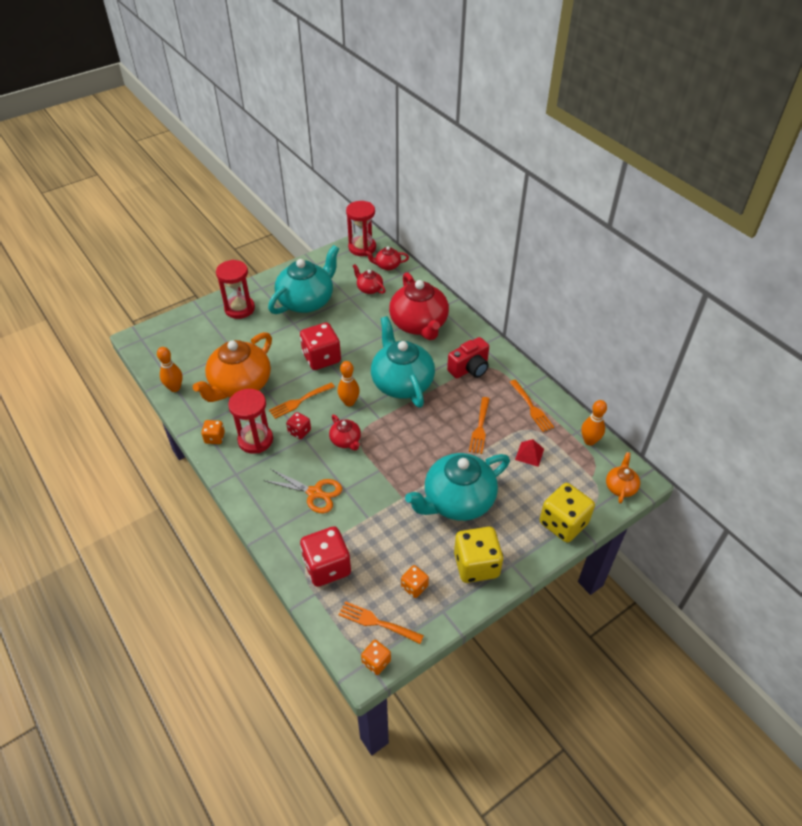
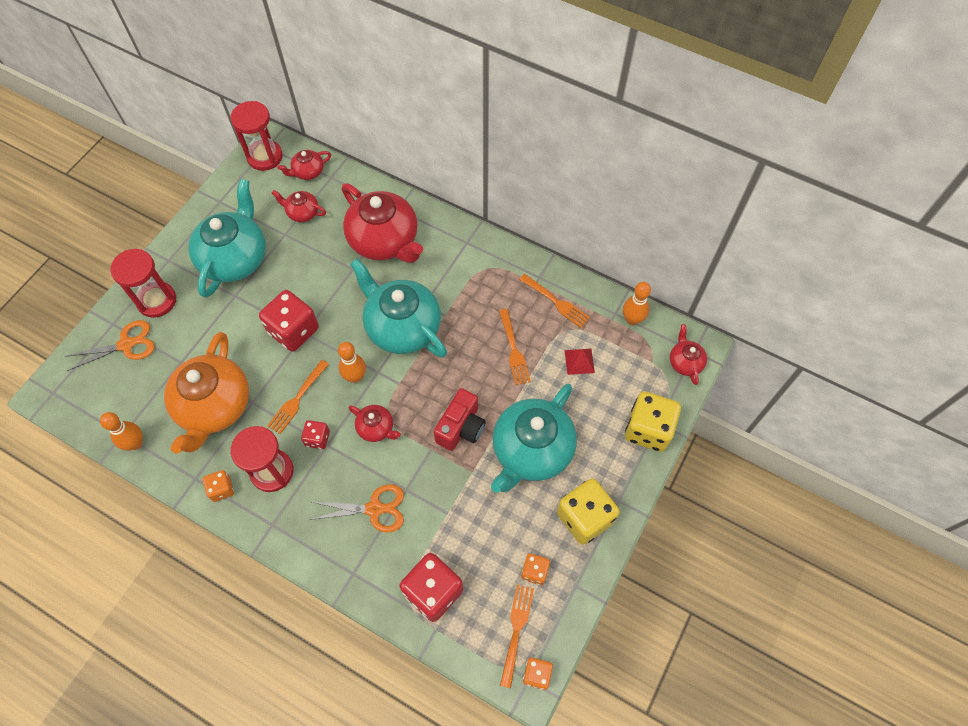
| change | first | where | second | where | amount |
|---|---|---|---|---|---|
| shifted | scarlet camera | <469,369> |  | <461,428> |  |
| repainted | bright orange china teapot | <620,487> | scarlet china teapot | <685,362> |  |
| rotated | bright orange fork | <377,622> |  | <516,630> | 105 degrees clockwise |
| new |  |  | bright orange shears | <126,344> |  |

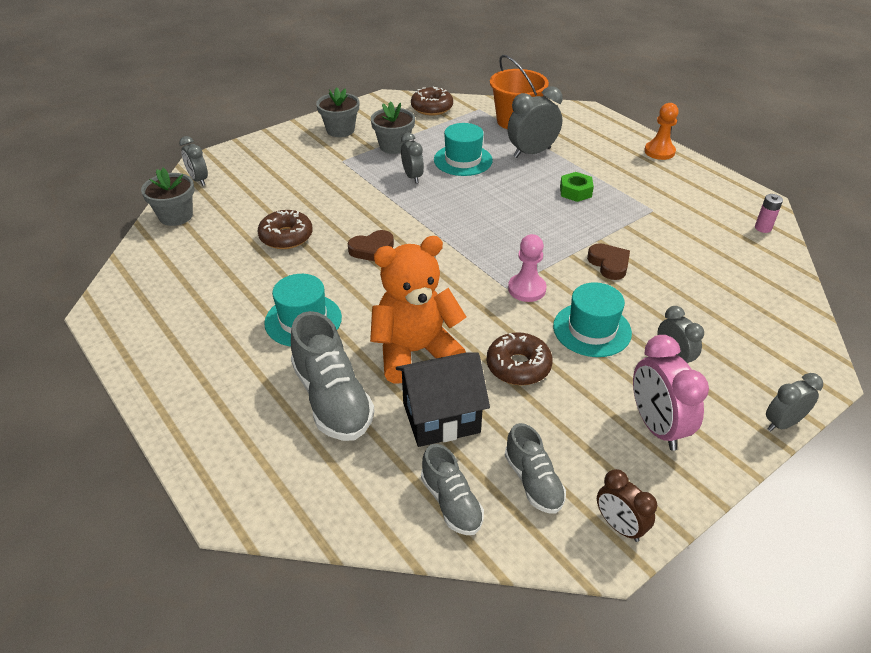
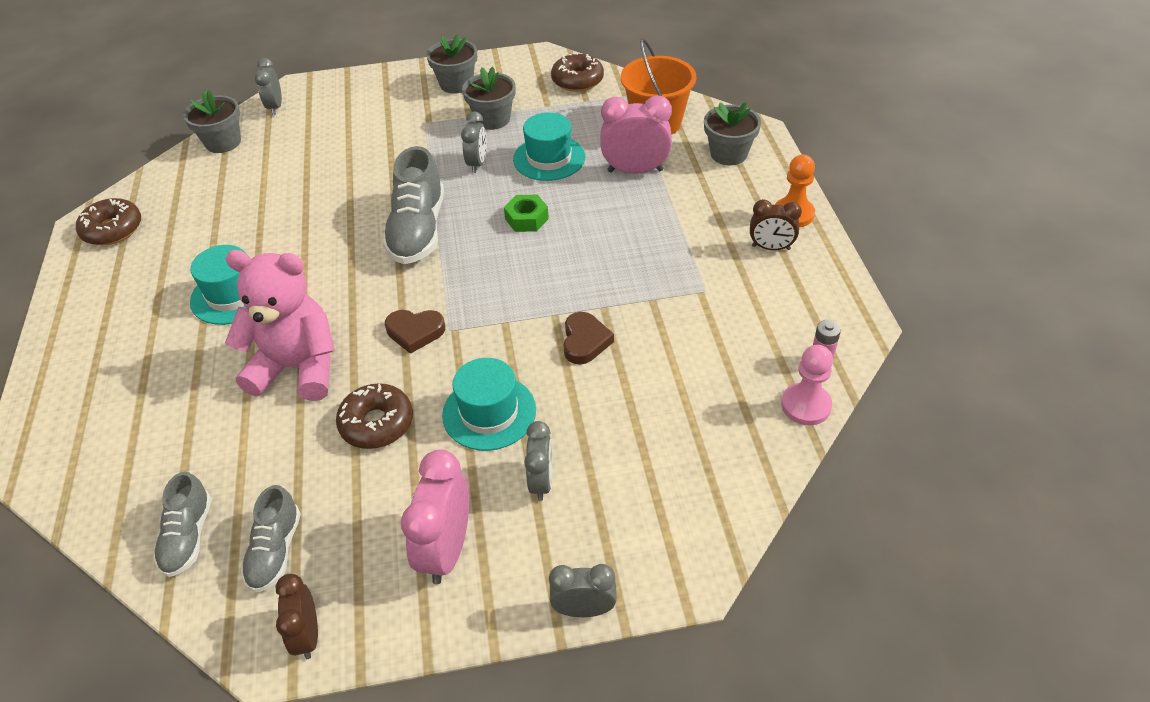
| change | first | where | second | where | amount |
|---|---|---|---|---|---|
| repainted | grey clock | <532,153> | rosy clock | <635,171> |  |
| shifted | leaf-green hex nut | <575,192> |  | <526,219> |  |
| shifted | brown doughnut | <286,237> |  | <113,229> |  |
| shifted | brown heart shape | <372,249> |  | <415,332> |  |
| shifted | rosy chess pawn | <526,289> |  | <806,405> |  |
| repainted | bright orange teddy | <415,352> | rosy teddy | <298,368> |  |
| shifted | grey lace-up shoe | <332,399> |  | <418,230> |  |
| gone | ebony toy house | <441,417> |  |  |  |
| new |  |  | grey flower pot | <728,154> |  |
| new |  |  | brown clock | <771,247> |  |

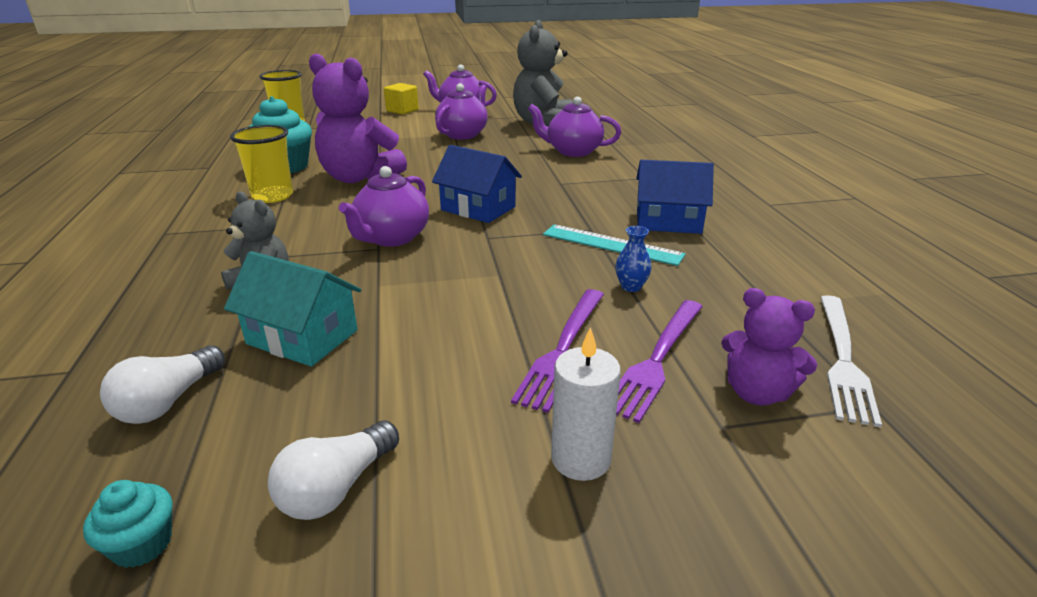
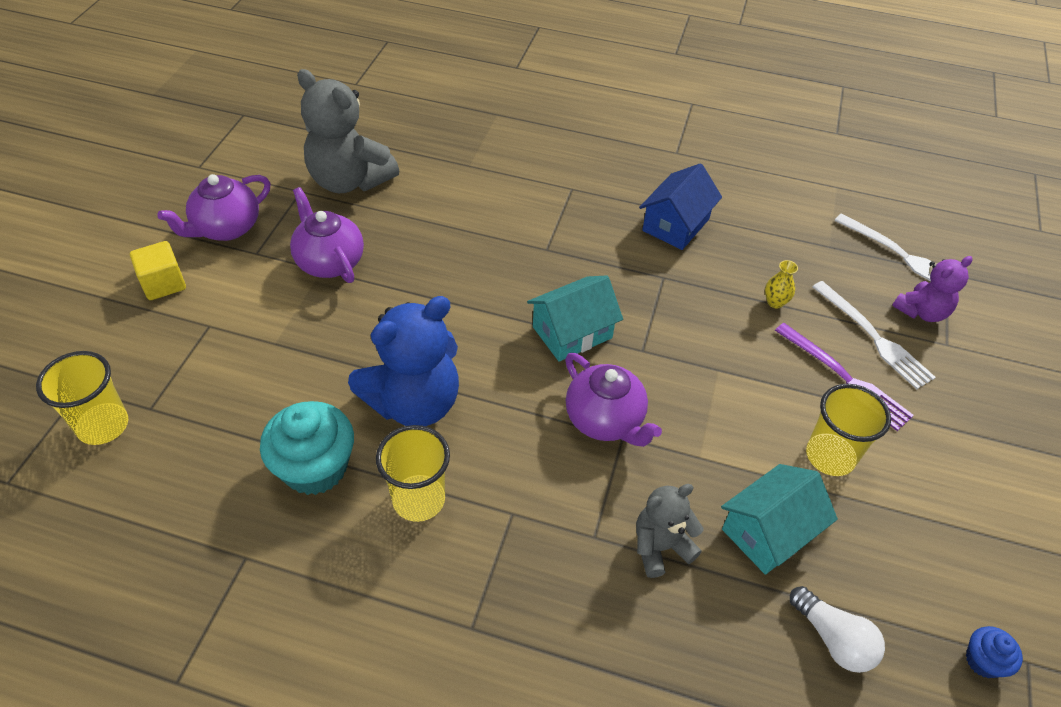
| change | first | where | second | where | amount |
|---|---|---|---|---|---|
| repainted | purple teddy | <359,178> | royal blue teddy | <414,402> |  |
| gone | purple china teapot | <573,151> |  |  |  |
| repainted | royal blue toy house | <478,208> | turquoise toy house | <572,332> |  |
| gone | turquoise ruler | <612,244> |  |  |  |
| repainted | royal blue vase | <631,287> | golden vase | <775,302> |  |
| repainted | purple fork | <657,359> | snow-white fork | <873,337> |  |
| gone | snow-white pillar candle | <580,459> |  |  |  |
| gone | snow-white bulb | <336,488> |  |  |  |
| repainted | turquoise muffin | <142,544> | royal blue muffin | <983,661> |  |
| new |  |  | golden beaker | <830,456> |  |

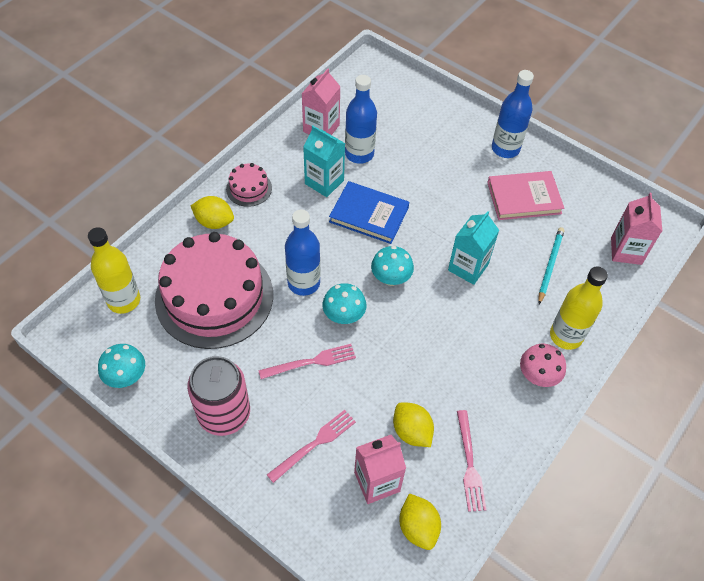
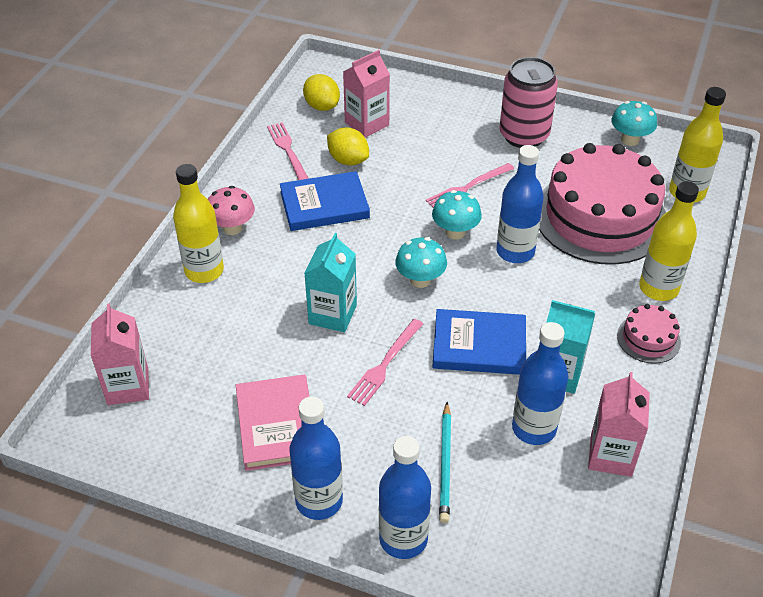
| change | first | where | second | where | amount |
|---|---|---|---|---|---|
| rotated | rosy hardback | <524,198> |  | <277,425> | 75 degrees counterclockwise |
| swapped | golden toy lemon | <214,222> | golden flask | <658,288> |  |
| shifted | turquoise pencil | <550,265> |  | <445,464> |  |
| shifted | rosy fork | <314,444> |  | <385,364> |  |
| new |  |  | royal blue hardback | <324,205> |  |
| new |  |  | royal blue flask | <403,539> |  |

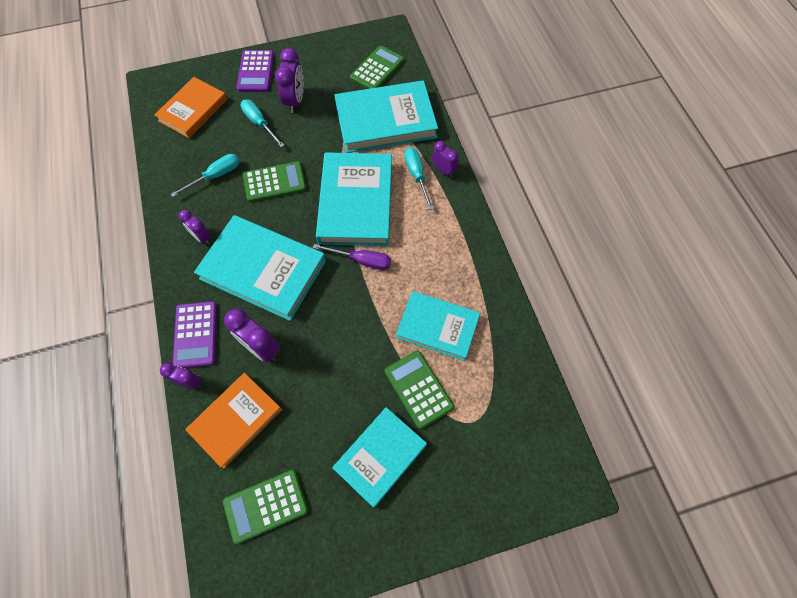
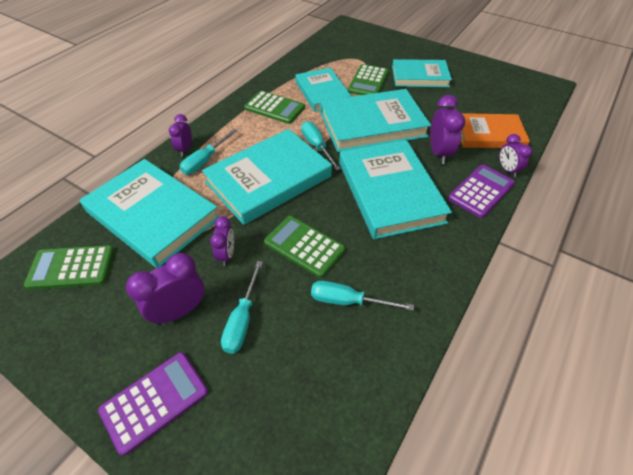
| change | first | where | second | where | amount |
|---|---|---|---|---|---|
| gone | bright orange hardback | <193,110> |  |  |  |
| shifted | purple clock | <202,237> |  | <227,255> |  |
| repainted | purple hand screwdriver | <362,260> | turquoise hand screwdriver | <316,146> |  |
| shifted | leaf-green adding machine | <266,505> |  | <274,108> |  |
| new |  |  | turquoise hardback | <372,124> |  |

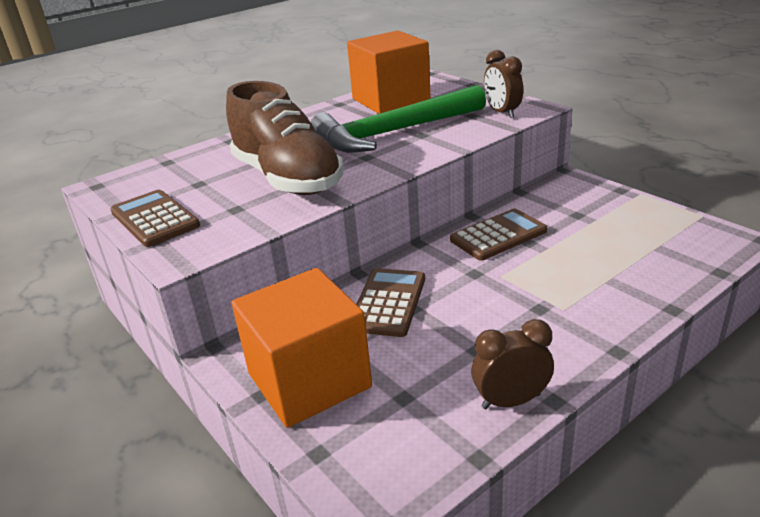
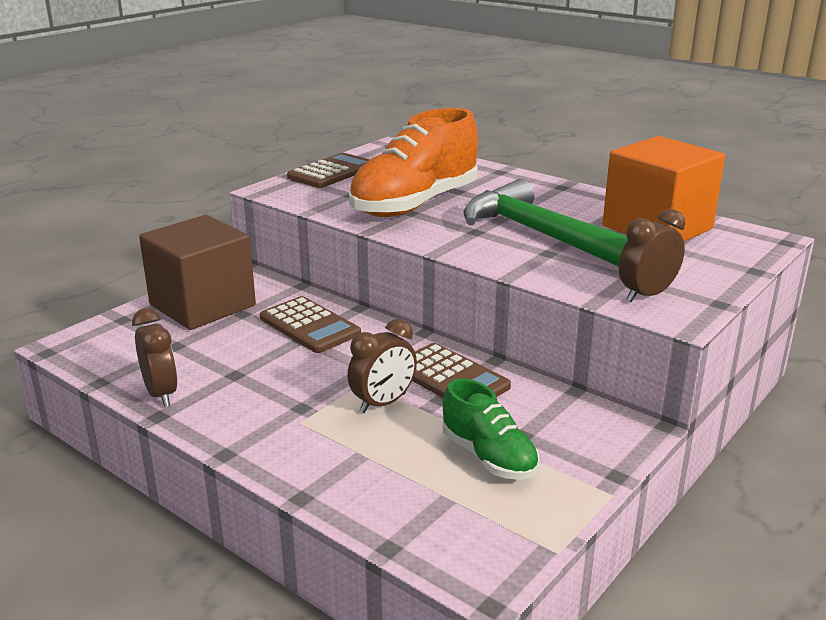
| change | first | where | second | where | amount |
|---|---|---|---|---|---|
| repainted | brown lace-up shoe | <287,178> | bright orange lace-up shoe | <415,204> |  |
| repainted | bright orange solid cube | <309,380> | brown solid cube | <202,305> |  |
| rotated | brown adding machine | <388,303> |  | <309,326> | 45 degrees clockwise |
| new |  |  | brown clock | <383,403> |  |
| new |  |  | leaf-green lace-up shoe | <488,457> |  |

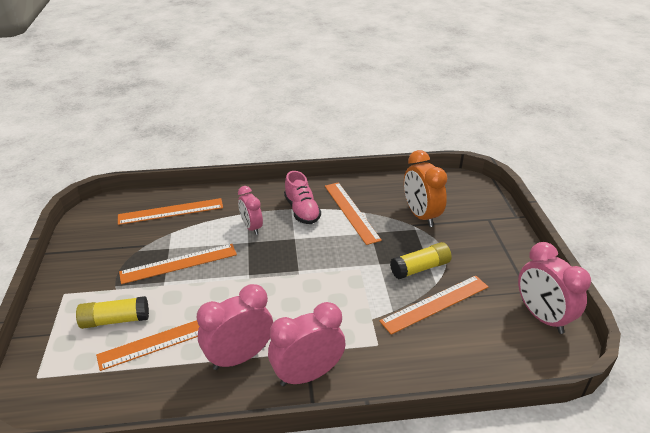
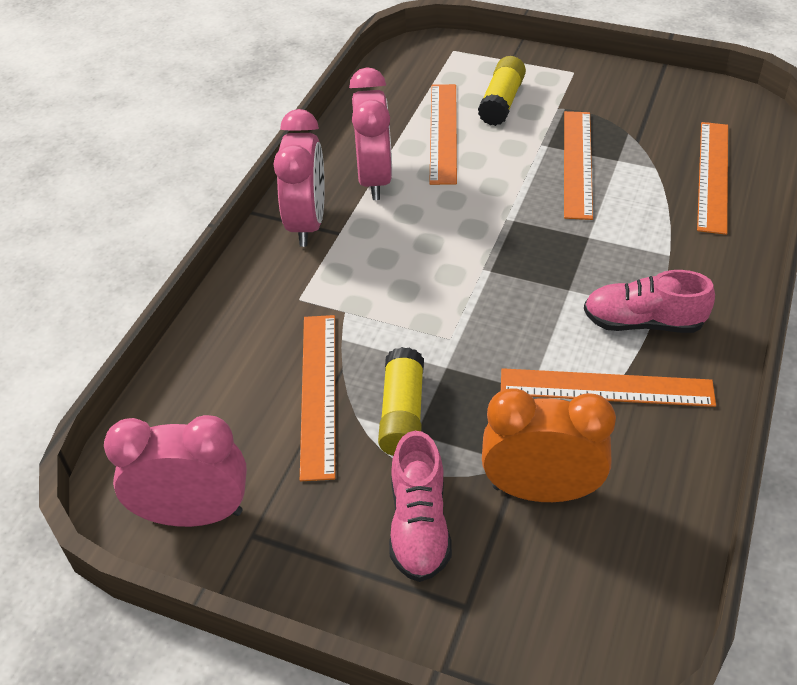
| change | first | where | second | where | amount |
|---|---|---|---|---|---|
| gone | rosy clock | <251,227> |  |  |  |
| new |  |  | rosy lace-up shoe | <419,525> |  |

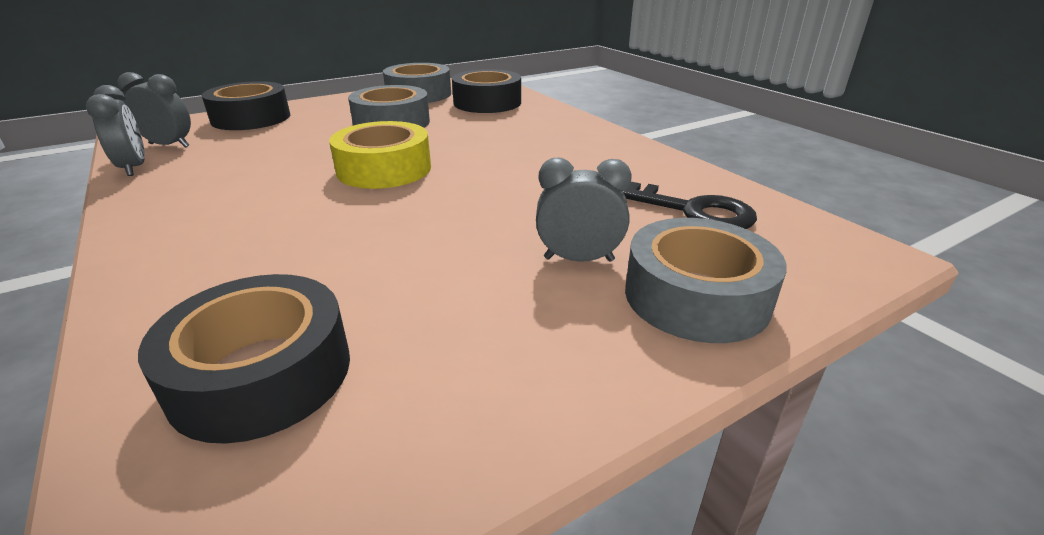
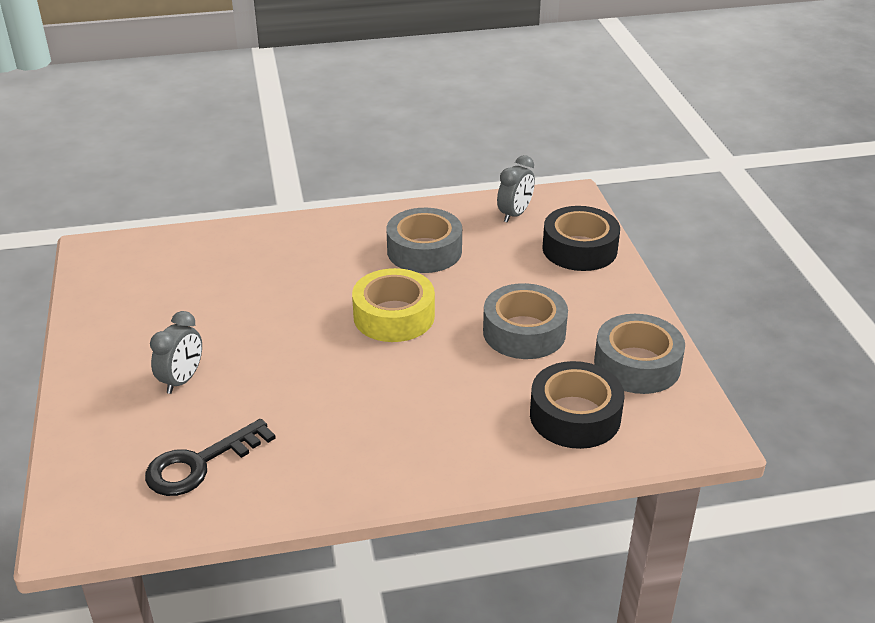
| change | first | where | second | where | amount |
|---|---|---|---|---|---|
| gone | grey clock | <134,168> |  |  |  |
| shifted | grey roll of tape | <696,296> |  | <424,251> |  |
| gone | ebony roll of tape | <261,373> |  |  |  |

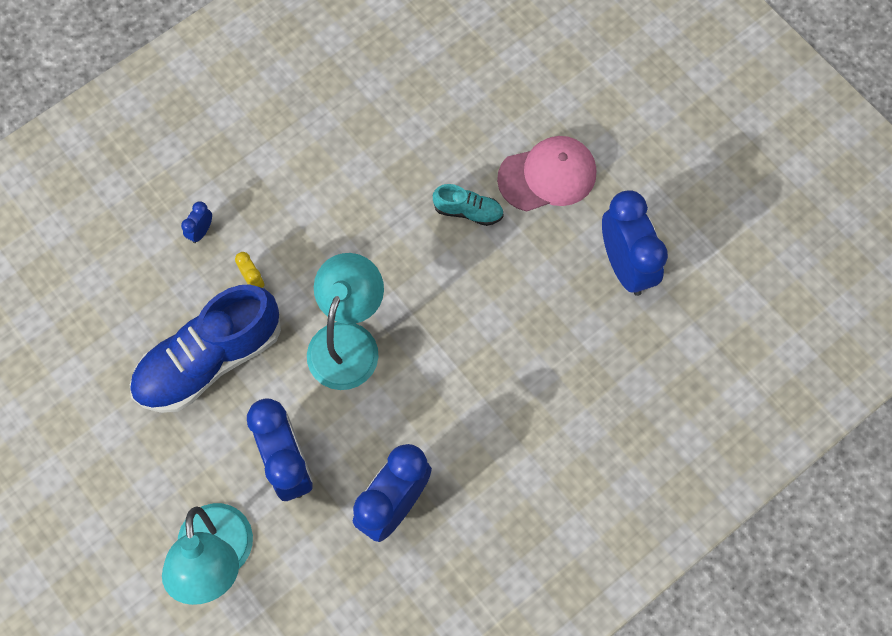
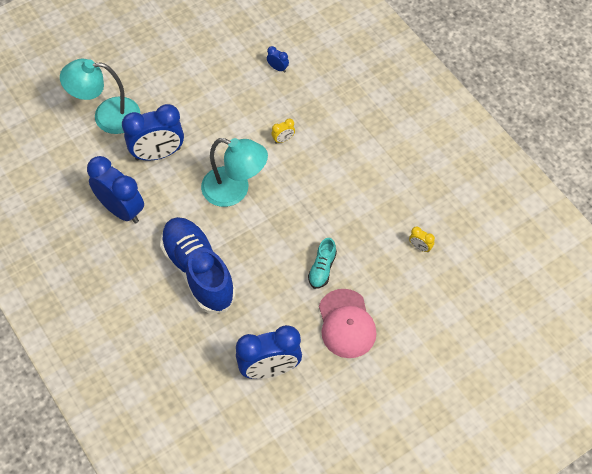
| change | first | where | second | where | amount |
|---|---|---|---|---|---|
| shifted | royal blue clock | <201,231> |  | <278,68> |  |
| shifted | royal blue lace-up shoe | <209,360> |  | <198,271> |  |
| new |  |  | golden clock | <420,247> |  |

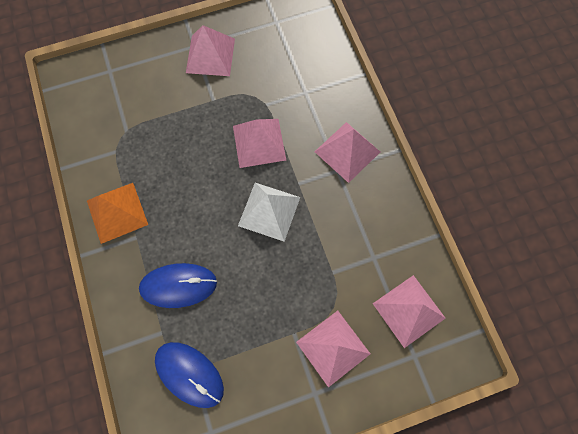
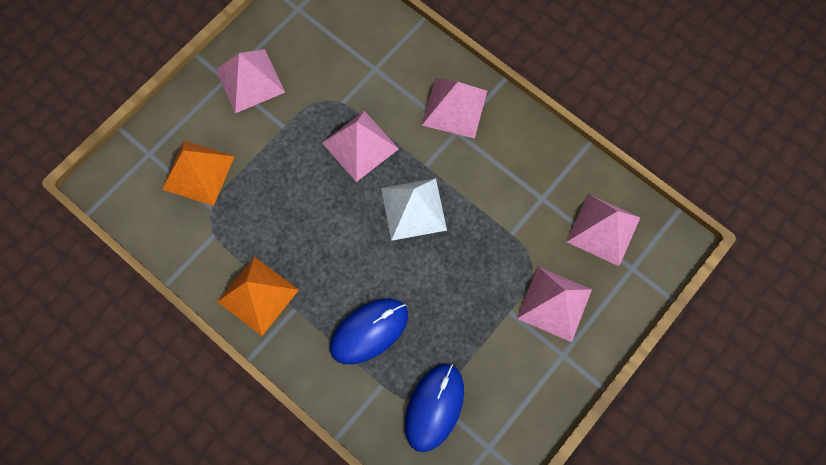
| change | first | where | second | where | amount |
|---|---|---|---|---|---|
| rotated | royal blue mouse | <189,374> |  | <434,407> | 75 degrees counterclockwise |
| new |  |  | bright orange pyramid shape | <198,172> |  |

